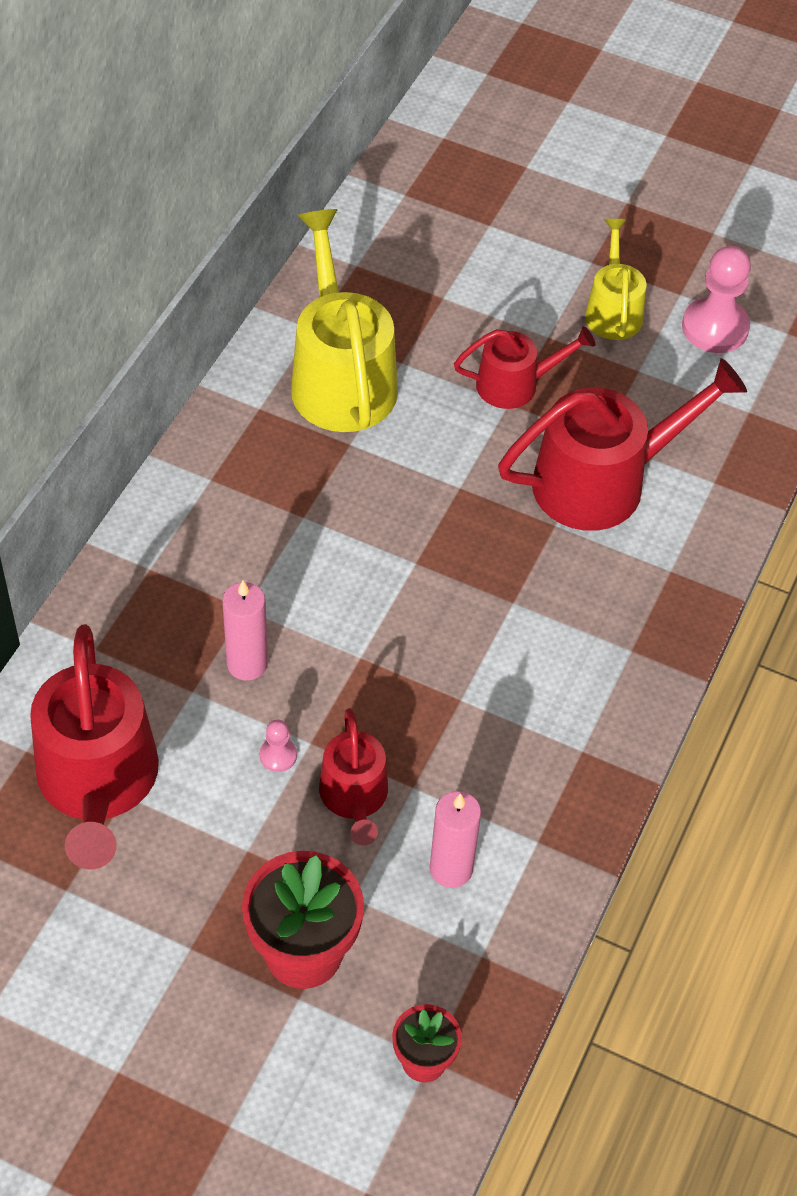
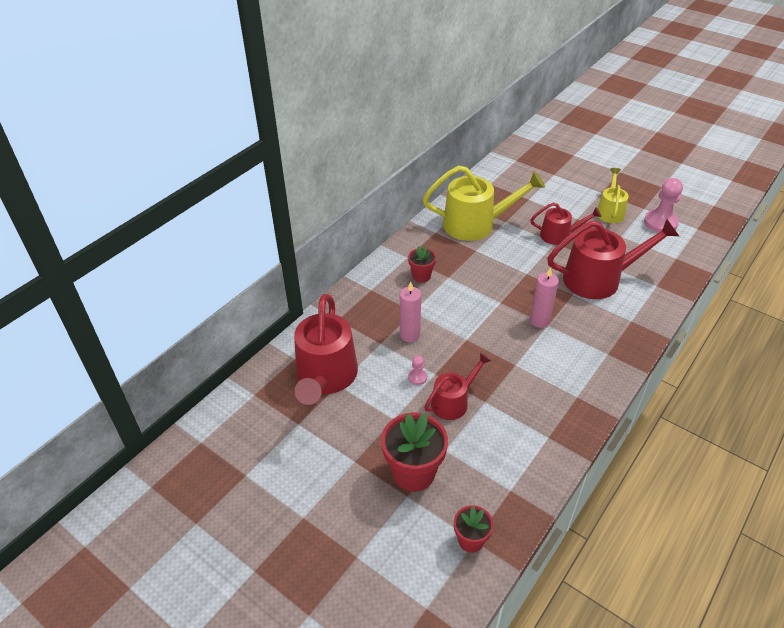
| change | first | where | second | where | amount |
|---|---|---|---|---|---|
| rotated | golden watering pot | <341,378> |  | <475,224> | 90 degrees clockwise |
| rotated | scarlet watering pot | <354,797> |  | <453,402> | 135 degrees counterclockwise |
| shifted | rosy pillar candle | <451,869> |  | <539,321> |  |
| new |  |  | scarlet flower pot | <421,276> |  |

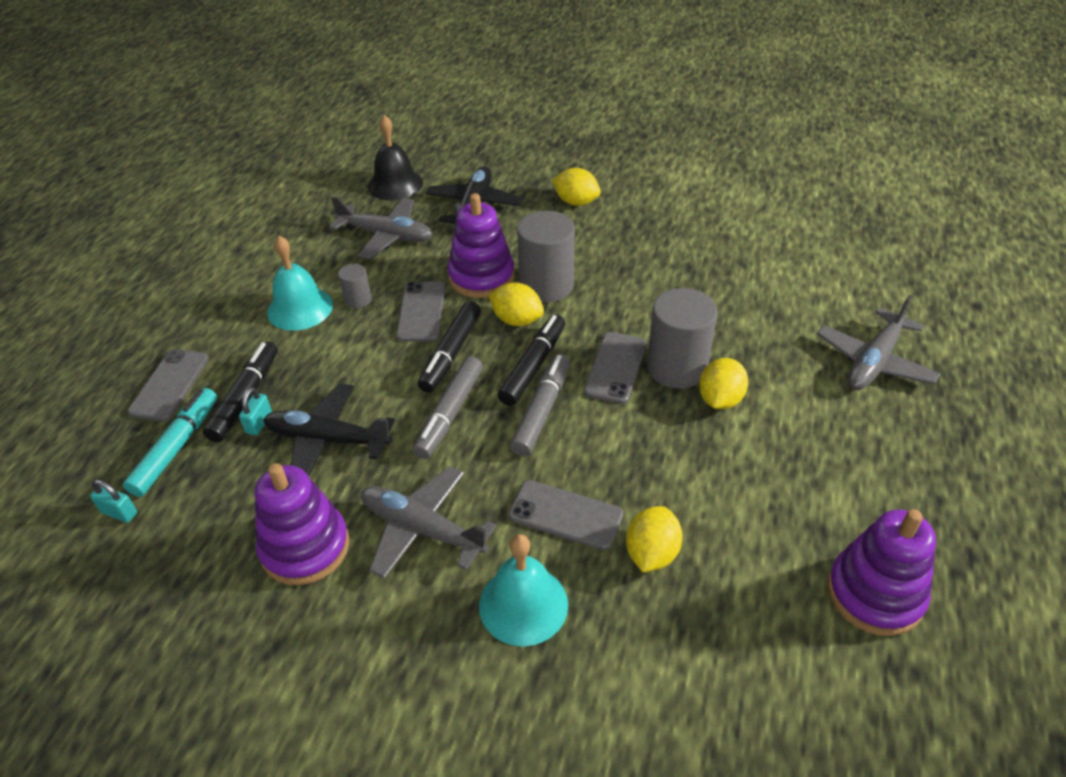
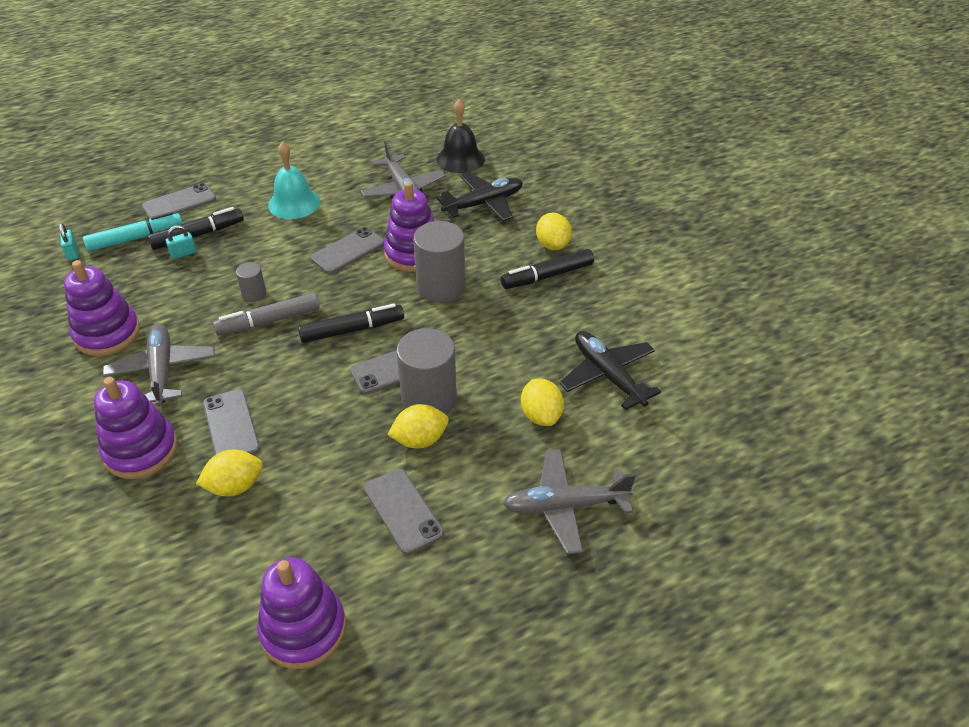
| change | first | where | second | where | amount |
|---|---|---|---|---|---|
| shifted | grey cylinder shape | <358,300> |  | <254,294> |  |
| shifted | golden toy lemon | <517,320> |  | <541,415> |  |
| shifted | ebony marker | <451,353> |  | <547,276> |  |
| gone | grey marker | <542,410> |  |  |  |
| shifted | ebony toy plane | <327,440> |  | <608,375> |  |
| swapped | turquoise hand bell | <523,604> | purple stacking rings | <141,450> |  |
| new |  |  | grey mobile phone | <403,511> |  |

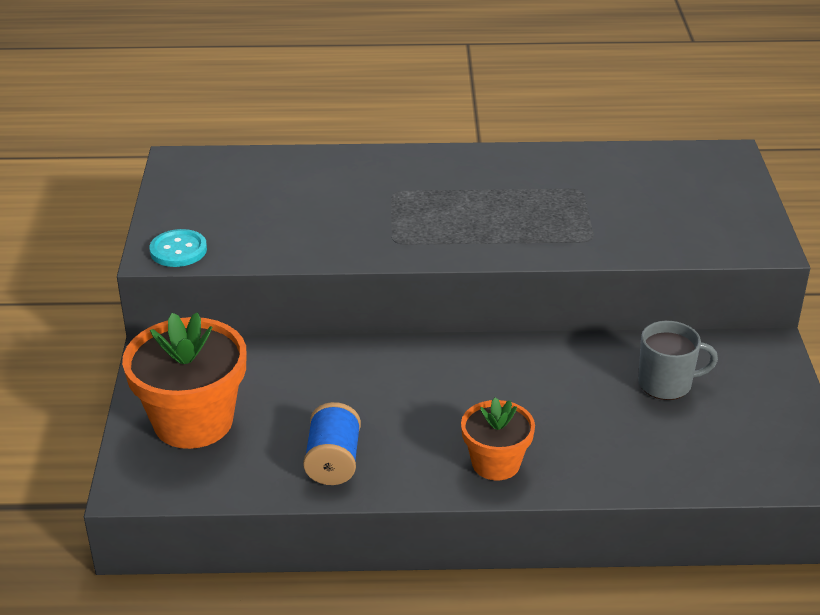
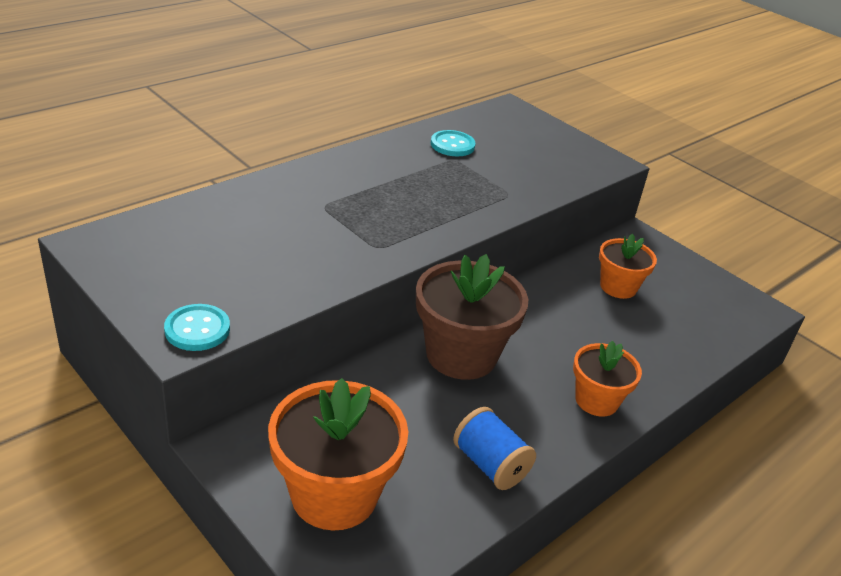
| change | first | where | second | where | amount |
|---|---|---|---|---|---|
| swapped | grey coffee mug | <666,384> | bright orange flower pot | <618,287> |  |
| new |  |  | turquoise button | <452,145> |  |
| new |  |  | brown flower pot | <461,355> |  |

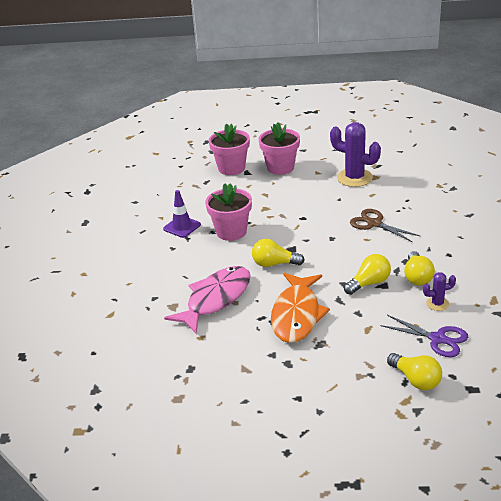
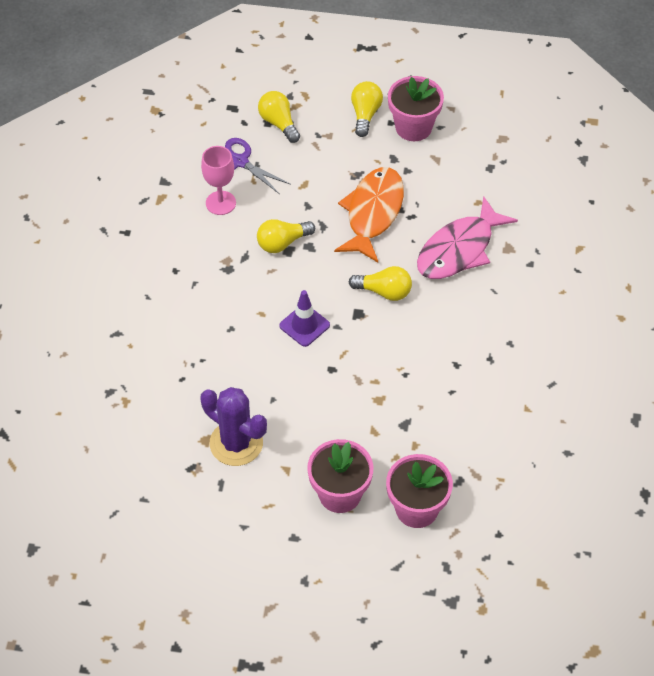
| change | first | where | second | where | amount |
|---|---|---|---|---|---|
| shifted | rosy flower pot | <231,232> |  | <413,127> |  |
| shifted | purple traffic cone | <182,227> |  | <304,325> |  |
| gone | brown shears | <374,223> |  |  |  |
| shifted | golden bulb | <417,277> |  | <365,114> |  |
| swapped | purple prickly plant | <437,304> | rosy chalice | <220,203> |  |

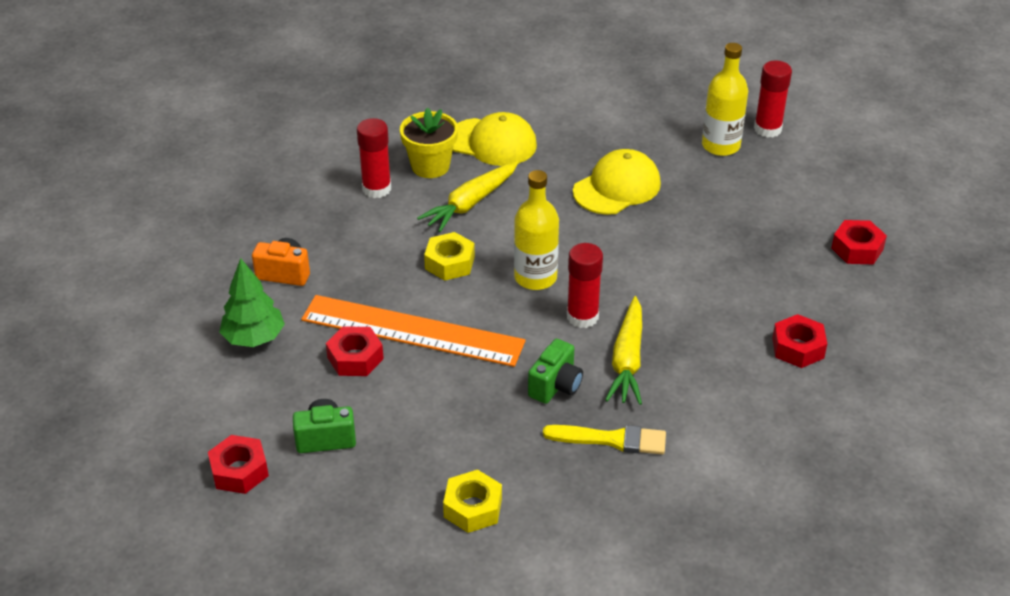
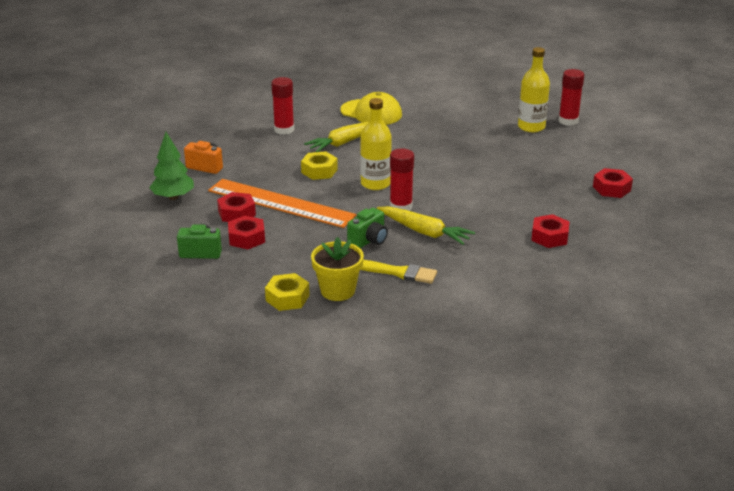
| change | first | where | second | where | amount |
|---|---|---|---|---|---|
| shifted | golden flower pot | <430,166> |  | <337,291> |  |
| gone | golden cap | <617,187> |  |  |  |
| rotated | golden toy carrot | <627,360> |  | <424,232> | 75 degrees counterclockwise |
| shifted | scarlet hex nut | <239,471> |  | <247,238> |  |

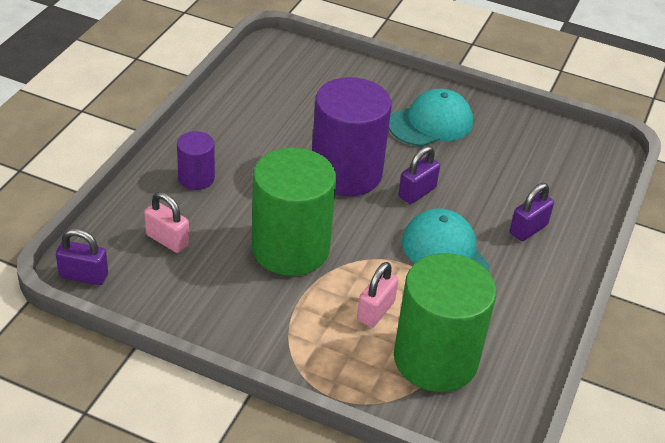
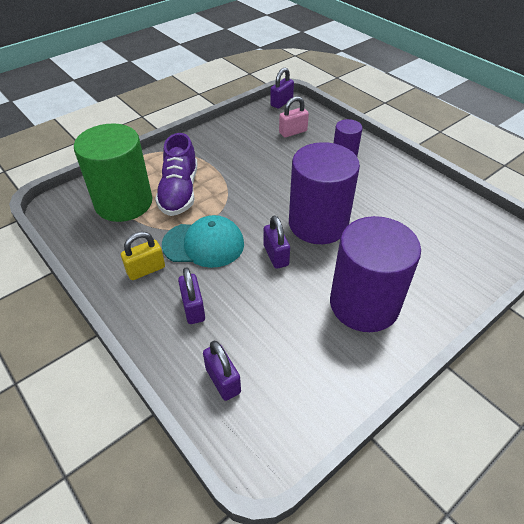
| change | first | where | second | where | amount |
|---|---|---|---|---|---|
| swapped | turquoise cap | <431,123> | purple cylinder shape | <364,304> |  |
| gone | leaf-green cylinder shape | <290,248> |  |  |  |
| swapped | rosy lock | <375,311> | purple lace-up shoe | <179,192> |  |
| new |  |  | golden lock | <146,270> |  |
| new |  |  | purple lock | <223,380> |  |

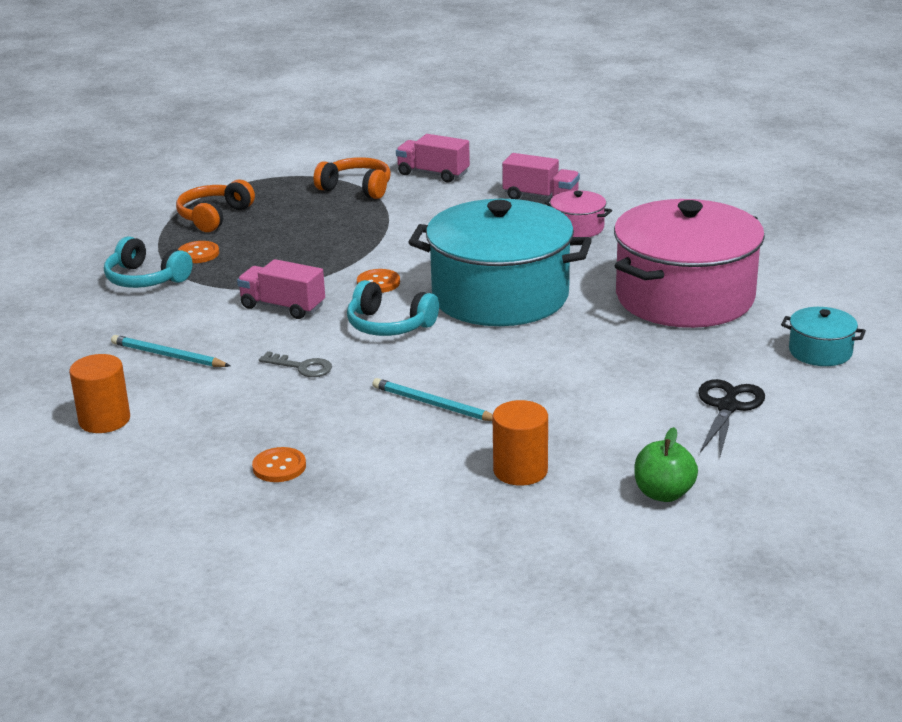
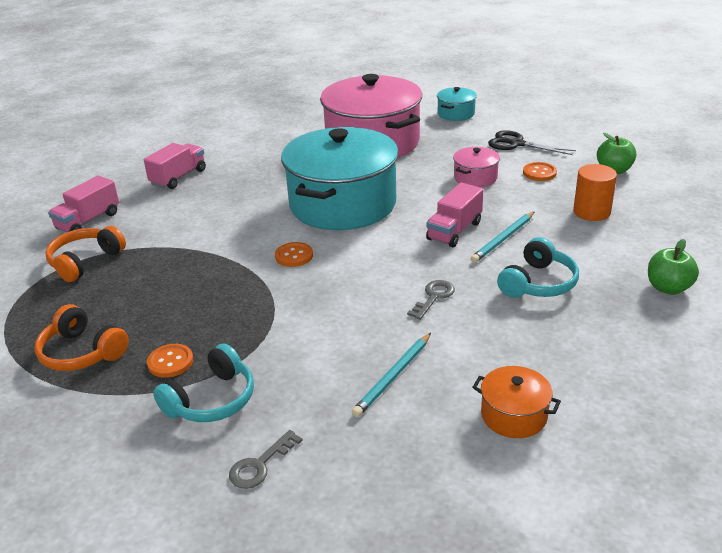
| change | first | where | second | where | amount |
|---|---|---|---|---|---|
| shifted | rosy stockpot | <577,228> |  | <475,178> |  |
| shifted | rosy lorry | <283,307> |  | <454,231> |  |
| shifted | turquoise headset | <389,325> |  | <538,283> |  |
| swapped | bright orange cylinder shape | <104,420> | bright orange stockpot | <514,415> |  |
| shifted | bright orange button | <279,467> |  | <539,173> |  |
| new |  |  | leaf-green apple fruit | <668,288> |  |
| new |  |  | grey key | <260,465> |  |

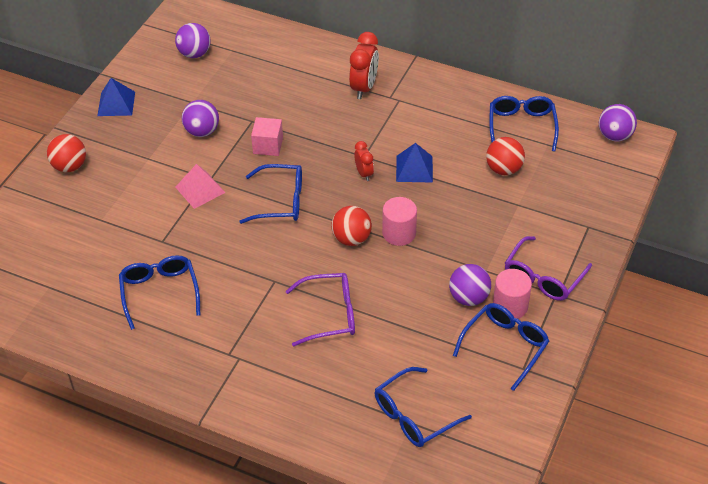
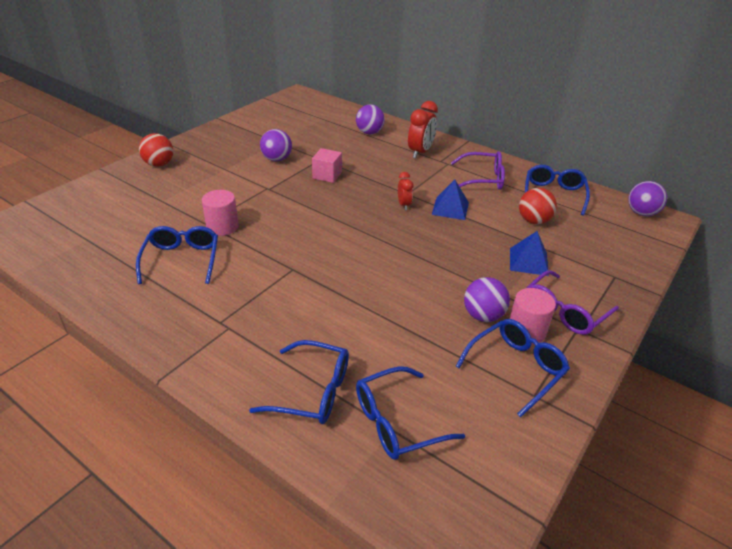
| change | first | where | second | where | amount |
|---|---|---|---|---|---|
| shifted | purple play ball | <194,53> |  | <369,132> |  |
| shifted | royal blue pyramid shape | <116,103> |  | <528,261> |  |
| gone | rosy pyramid shape | <200,189> |  |  |  |
| shifted | royal blue spectacles | <281,201> |  | <313,391> |  |
| shifted | rosy cylinder shape | <399,233> |  | <222,227> |  |
| gone | scarlet play ball | <351,239> |  |  |  |
| shifted | purple spectacles | <330,314> |  | <483,179> |  |

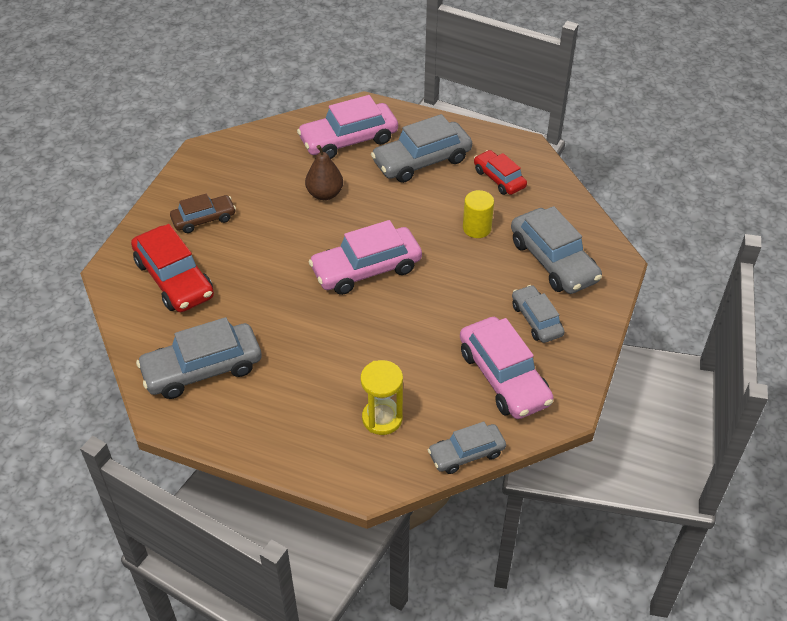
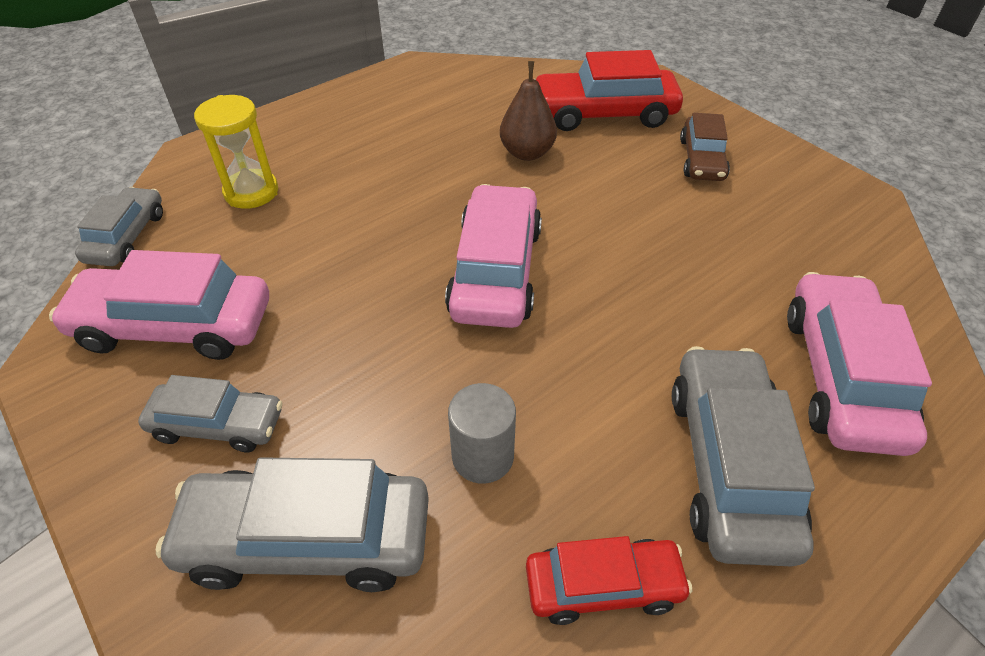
| change | first | where | second | where | amount |
|---|---|---|---|---|---|
| shifted | brown toy pear | <325,194> |  | <527,153> |  |
| repainted | golden cylinder shape | <477,228> | grey cylinder shape | <482,456> |  |
| gone | grey car | <202,369> |  |  |  |

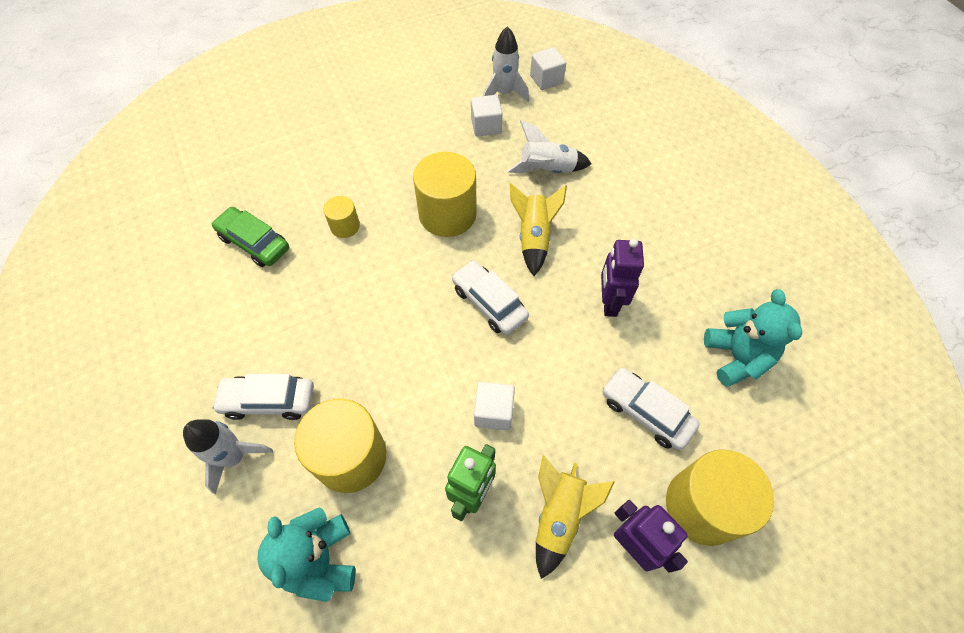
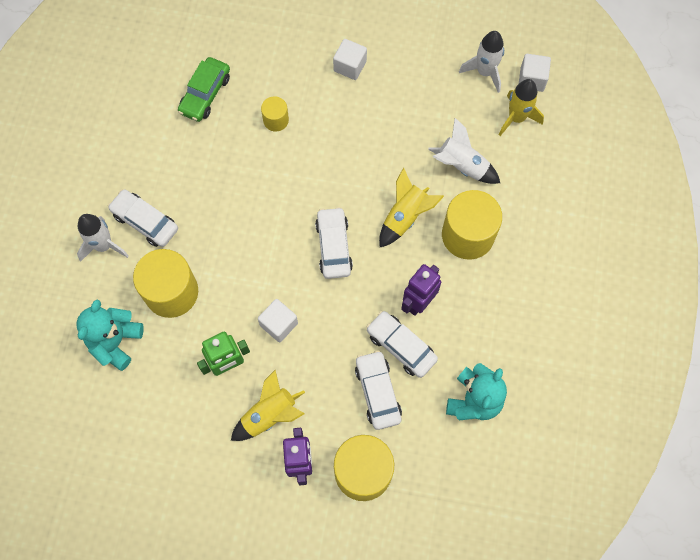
| change | first | where | second | where | amount |
|---|---|---|---|---|---|
| shifted | snow-white solid cube | <486,126> |  | <350,66> |  |
| shifted | golden cylinder shape | <447,214> |  | <467,235> |  |
| rotated | leaf-green car | <254,243> |  | <205,94> | 135 degrees counterclockwise |
| new |  |  | golden spaceship | <516,118> |  |
| new |  |  | snow-white car | <401,346> |  |

